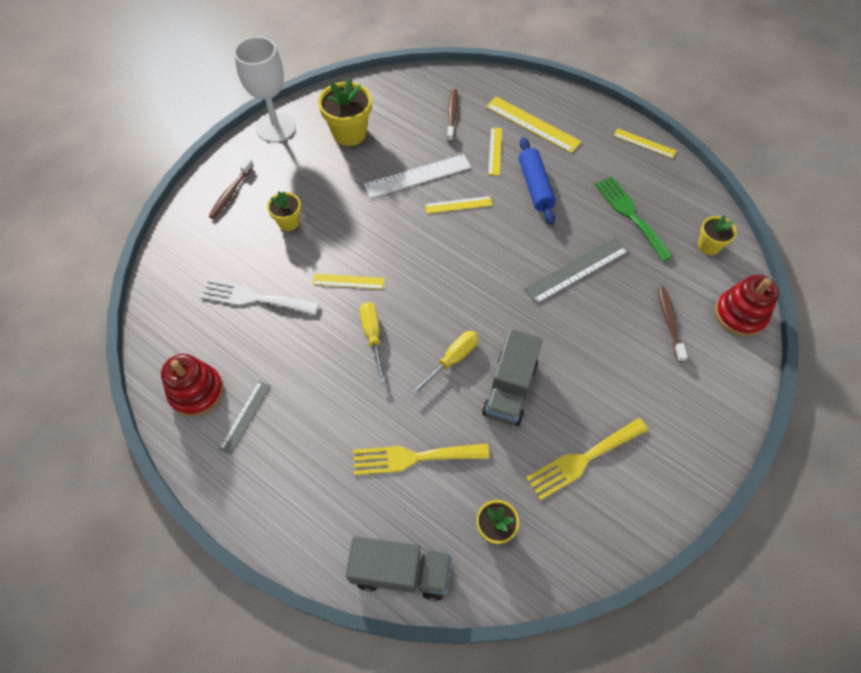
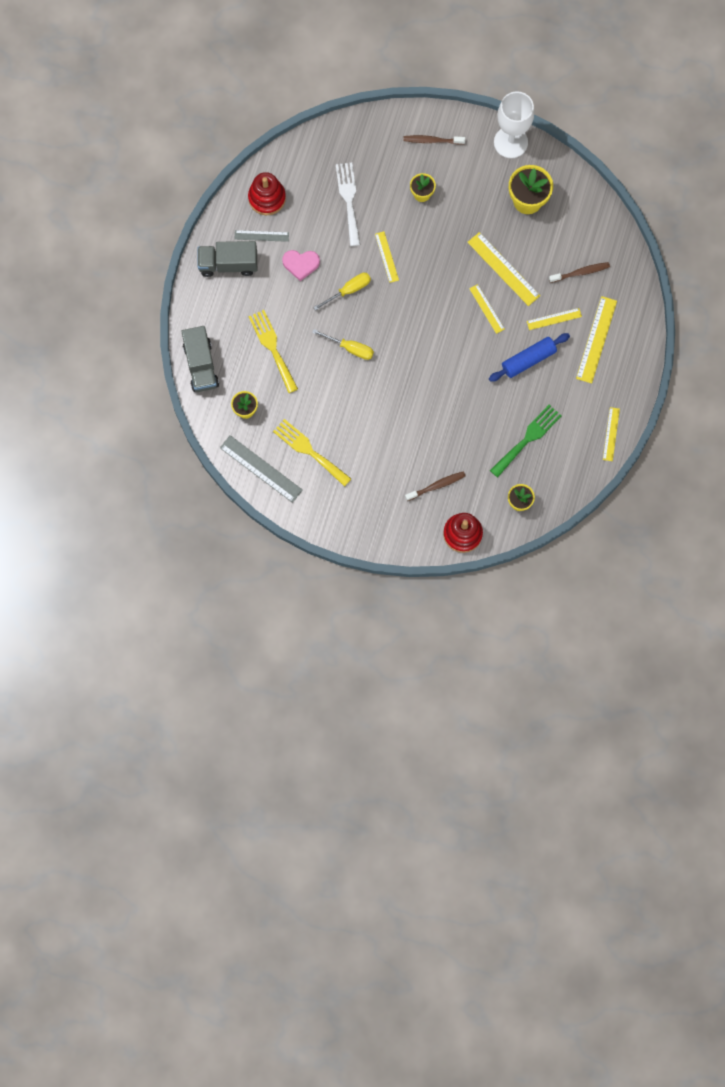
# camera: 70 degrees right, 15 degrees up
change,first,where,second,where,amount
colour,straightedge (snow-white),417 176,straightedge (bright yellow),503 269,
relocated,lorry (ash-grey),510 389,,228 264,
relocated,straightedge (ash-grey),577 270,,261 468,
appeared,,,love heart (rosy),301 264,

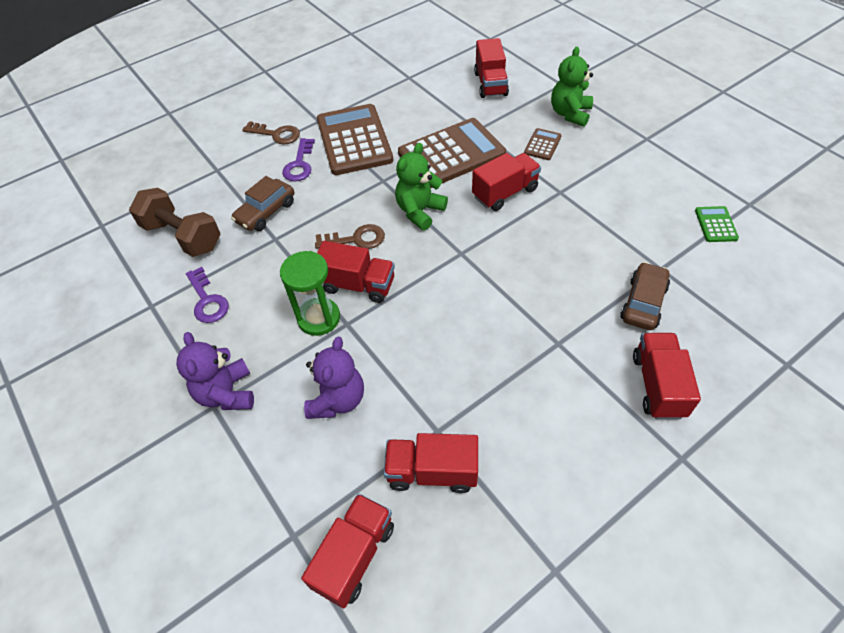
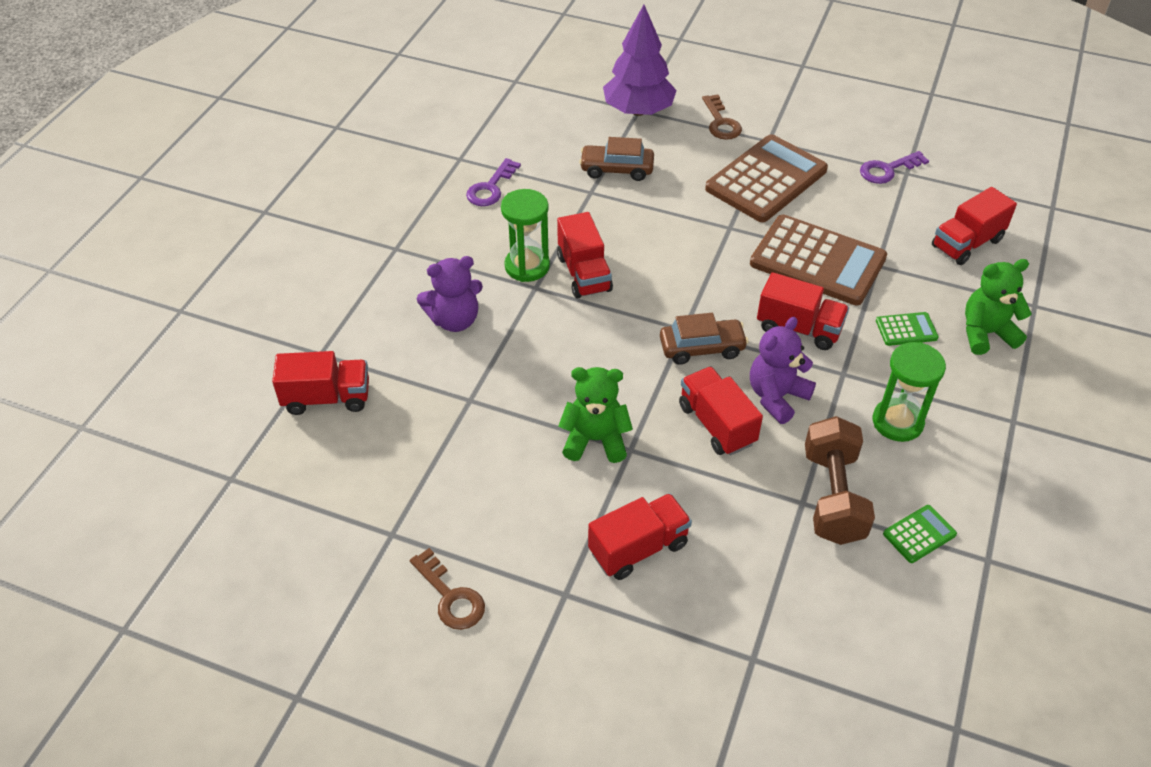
# camera: 55 degrees right, 5 degrees down
change,first,where,second,where,amount
relocated,free weight (dark brown),182 236,,832 496,
relocated,stuffed bear (royal purple),227 393,,776 397,
relocated,key (royal purple),299 164,,887 170,
relocated,key (dark brown),356 239,,451 597,
relocated,lorry (crimson),432 472,,716 424,
relocated,stuffed bear (emerald),420 211,,595 440,
colour,pocket calculator (dark brown),542 145,pocket calculator (emerald),906 329,
relocated,toy car (dark brown),643 303,,702 348,
appeared,,,tree (royal purple),638 110,
appeared,,,sand timer (emerald),897 422,

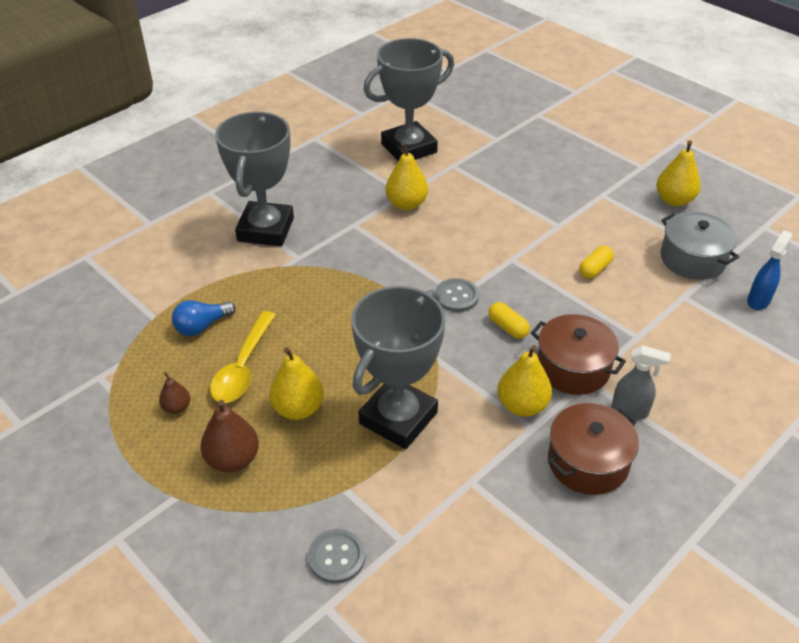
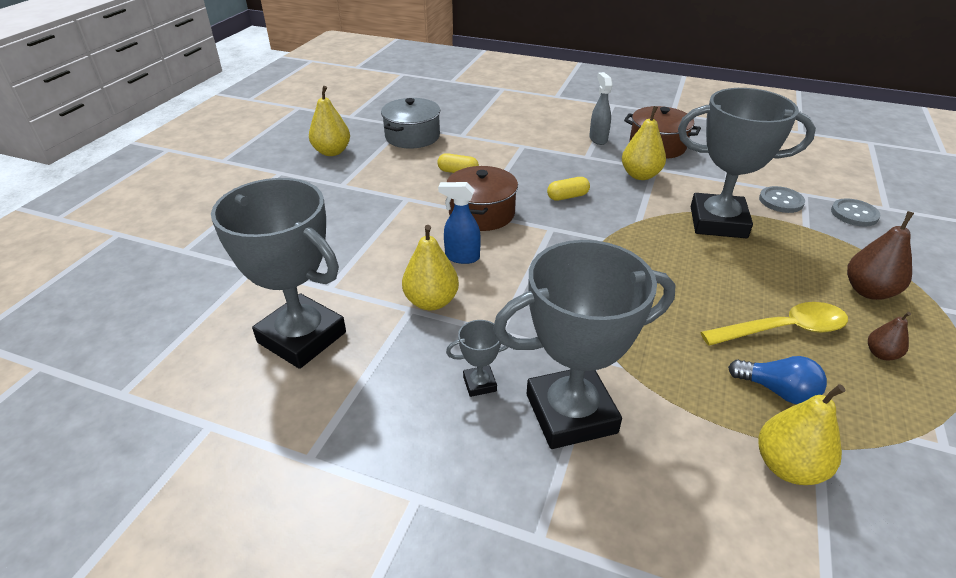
# camera: 115 degrees left, 5 degrees down
change,first,where,second,where,amount
relocated,pear (bright yellow),298 409,,788 466,
relocated,button (ash-grey),456 296,,781 201,
spun,pill (bright yellow),507 327,,567 196,45 degrees clockwise
relocated,pot (dark brown),573 368,,481 213,
relocated,spray bottle (blue),758 300,,461 257,
appeared,,,prize cup (ash-grey),479 384,

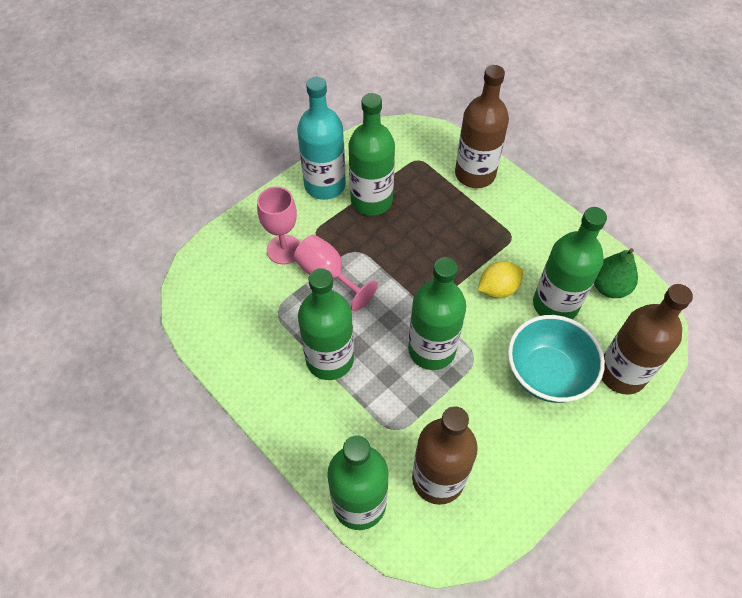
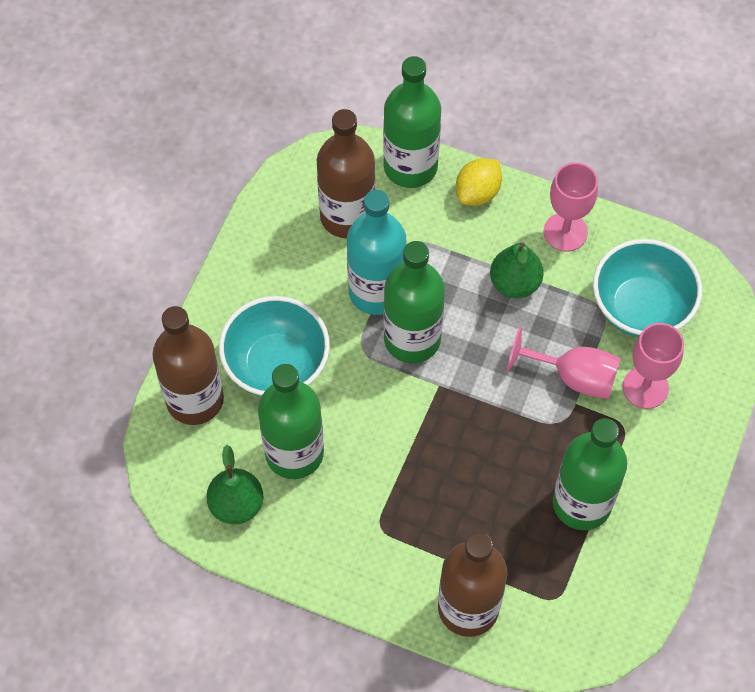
# camera: 155 degrees right, 5 degrees up
change,first,where,second,where,amount
relocated,drink bottle (turquoise),325 185,,376 291,
exchanged,drink bottle (emerald),329 359,pear (emerald),515 283,
relocated,toy lemon (bright yellow),497 289,,477 192,
appeared,,,chalice (rosy),565 232,
appeared,,,bowl (turquoise),641 307,

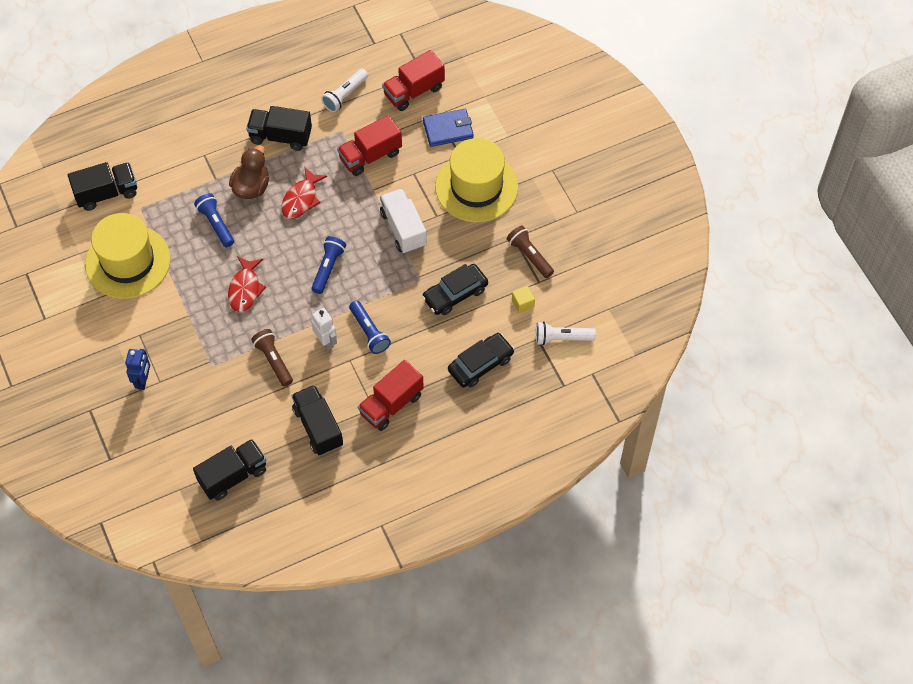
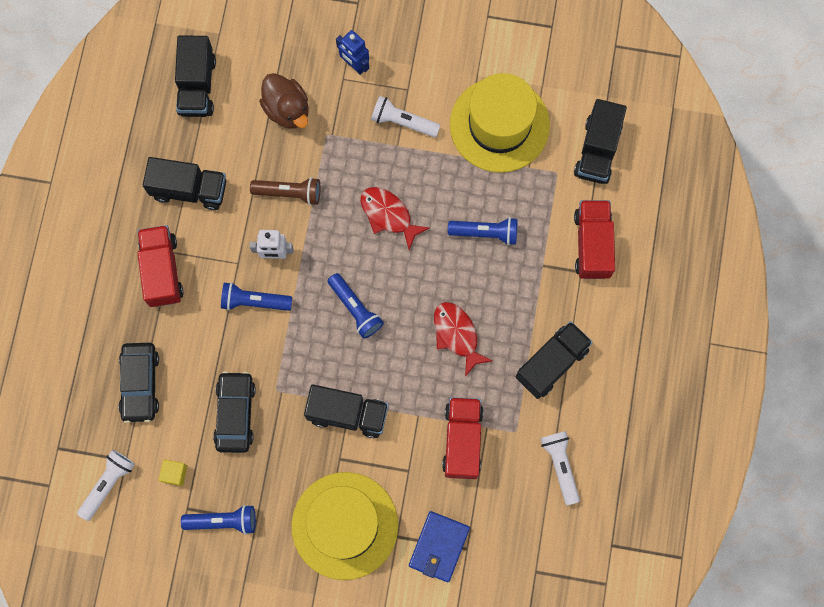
# camera: 125 degrees right, 15 degrees up
change,first,where,second,where,amount
relocated,rubber duck (dark brown),251 187,,287 109,
colour,lorry (snow-white),403 229,lorry (jet-black),348 414,
relocated,lorry (crimson),414 91,,592 244,
colour,pocket torch (dark brown),529 256,pocket torch (blue),223 521,
appeared,,,pocket torch (snow-white),403 122,

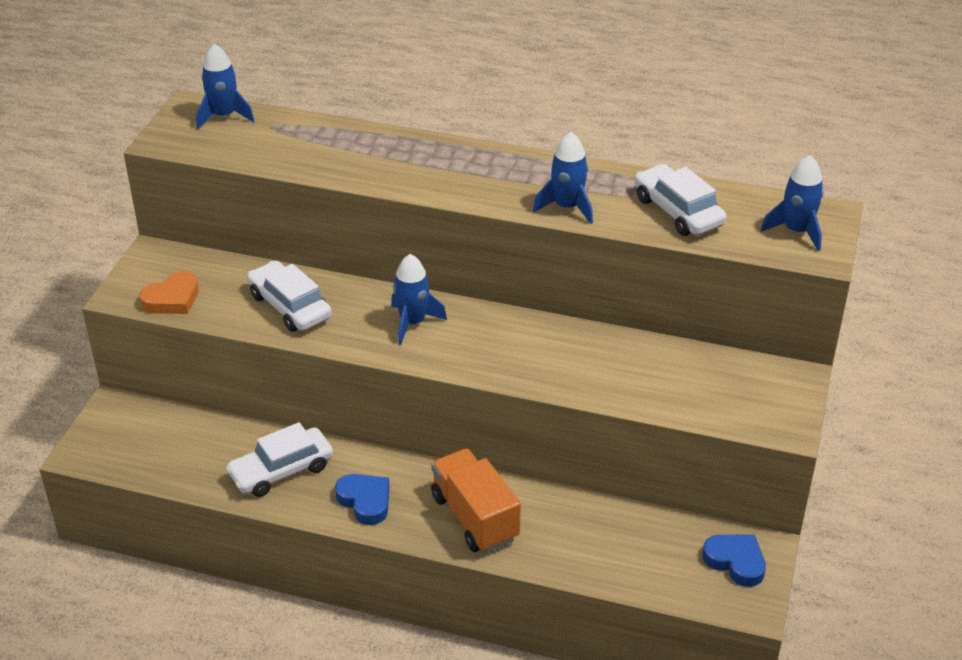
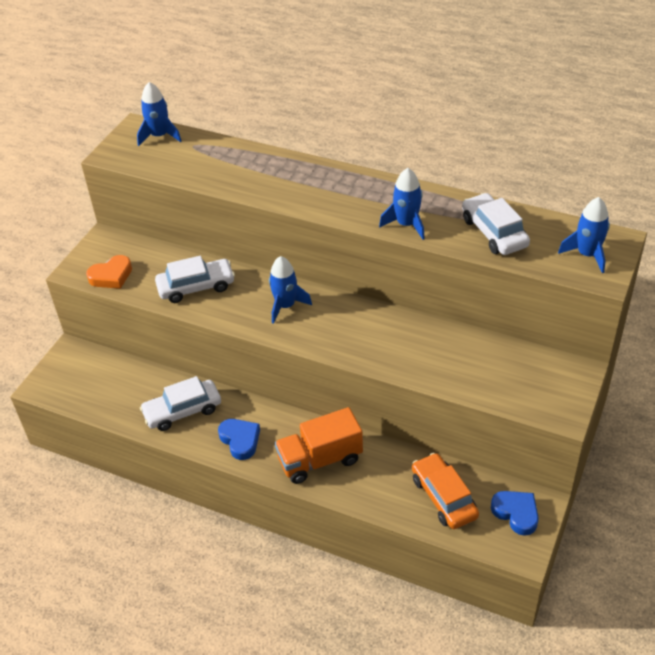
# camera: 10 degrees right, 5 degrees up
change,first,where,second,where,amount
spun,toy car (snow-white),290 306,,196 287,105 degrees clockwise
spun,lorry (orange),474 517,,320 460,90 degrees counterclockwise
appeared,,,toy car (orange),444 497,

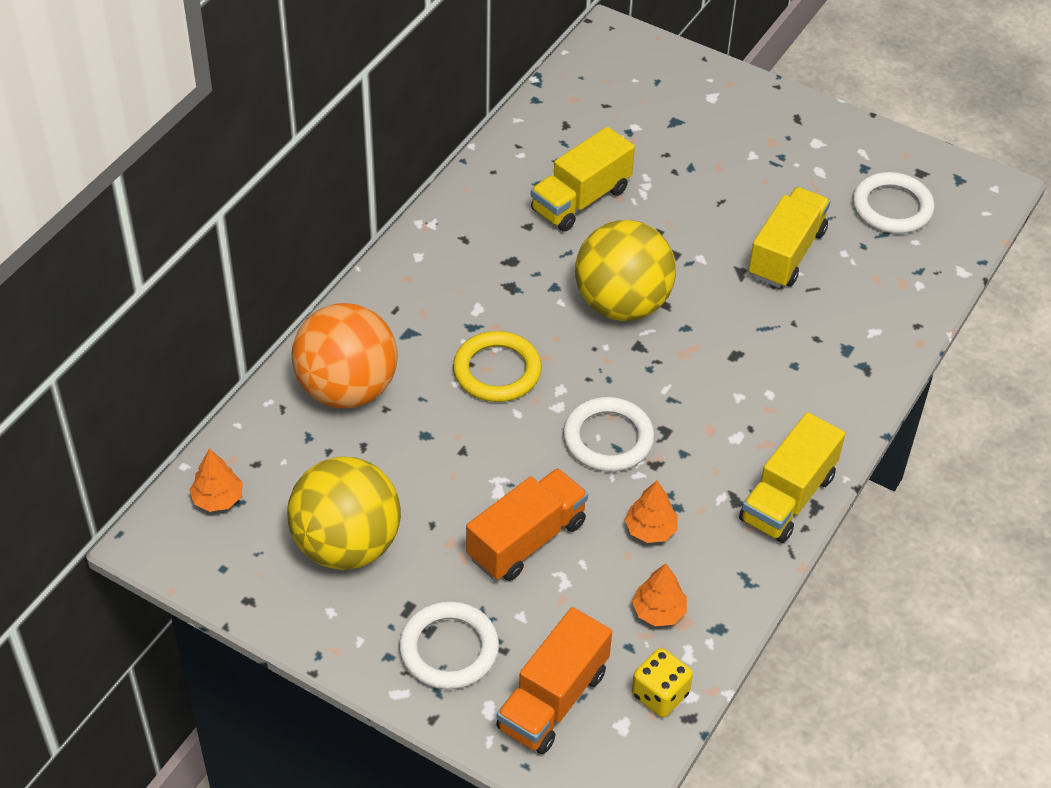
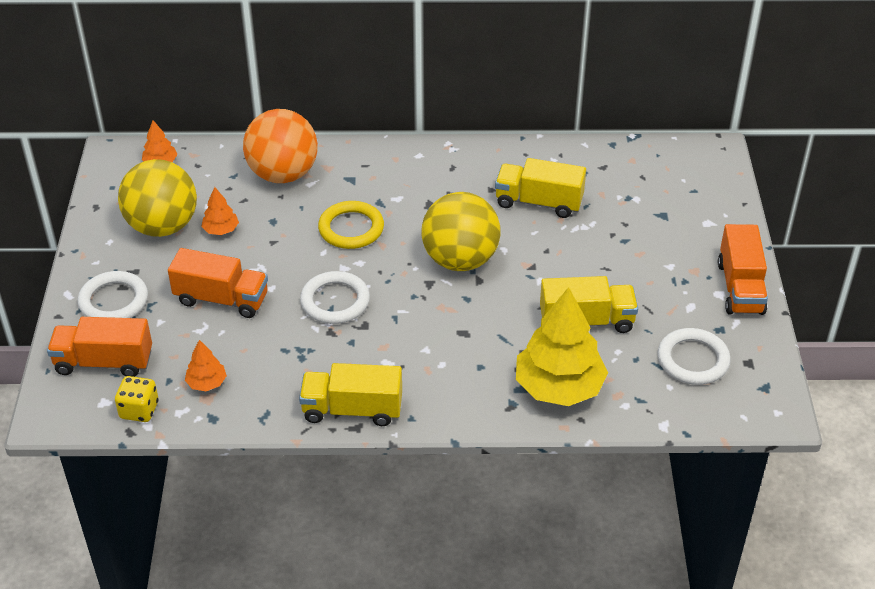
# camera: 60 degrees right, 5 degrees down
change,first,where,second,where,amount
relocated,tree (orange),650 529,,221 230,
appeared,,,tree (bright yellow),559 387,
appeared,,,lorry (orange),740 288,

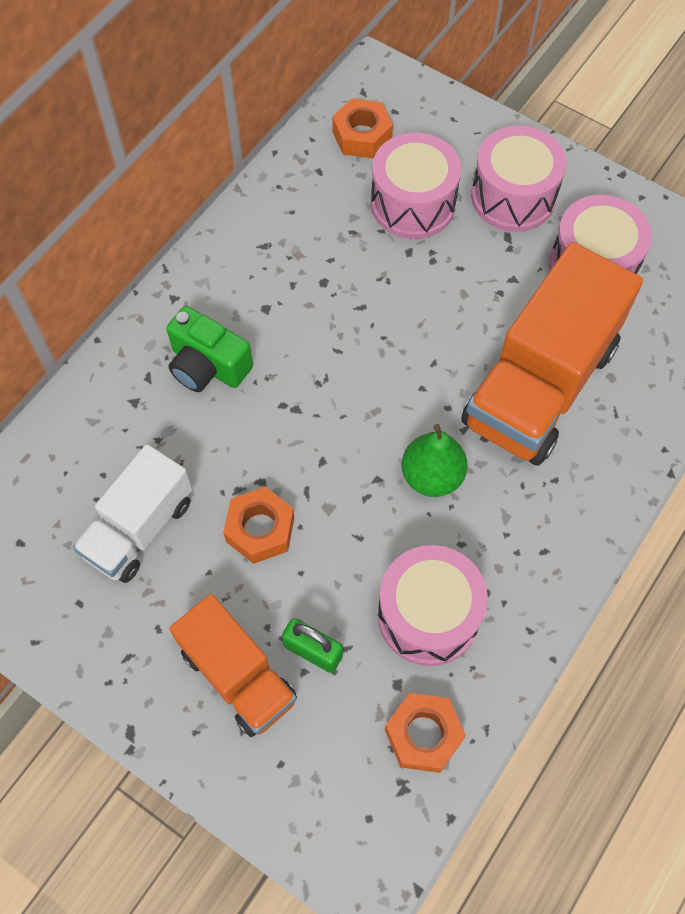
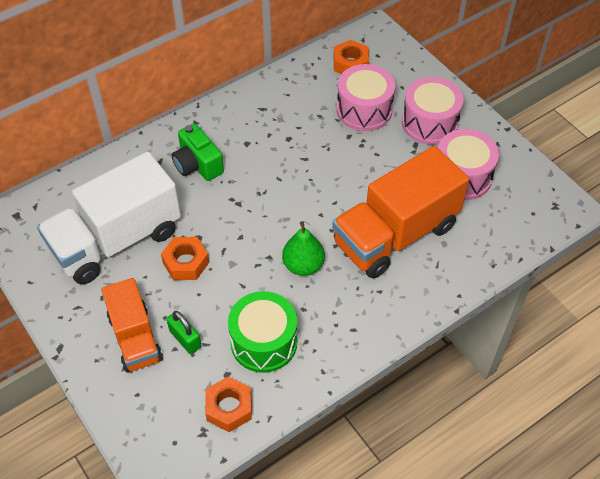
# camera: 20 degrees right, 10 degrees down
change,first,where,second,where,amount
size,lorry (snow-white),139 528,,117 240,x1.67
colour,drum (rosy),428 615,drum (emerald),264 342,

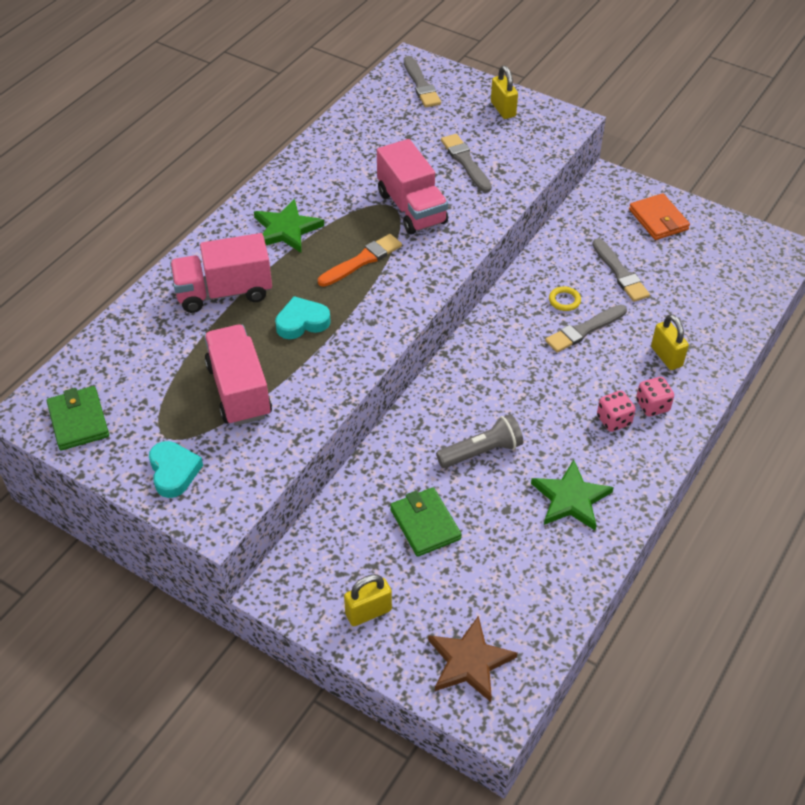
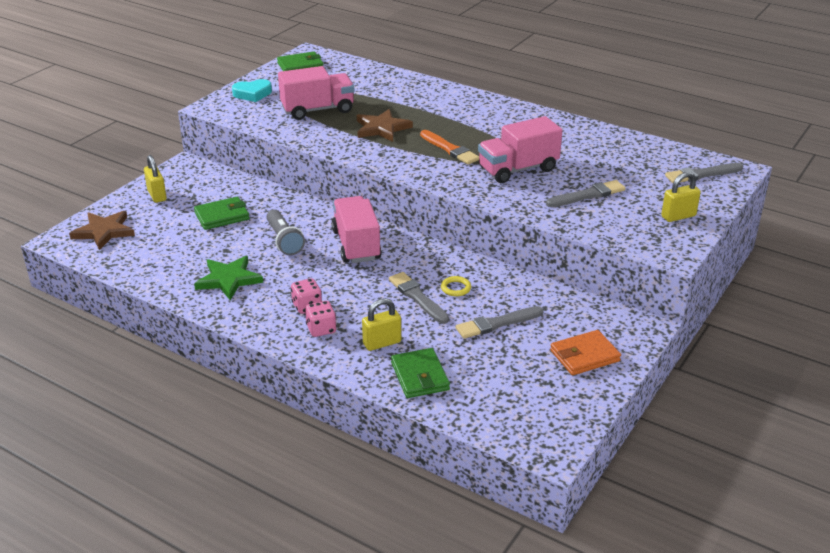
# camera: 90 degrees right, 15 degrees down
change,first,where,second,where,amount
relocated,lorry (rosy),224 292,,356 245,
missing,five-pointed star (emerald),286 229,,,
exchanged,love heart (turquoise),302 322,five-pointed star (dark brown),382 128,
appeared,,,card wallet (emerald),419 376,

